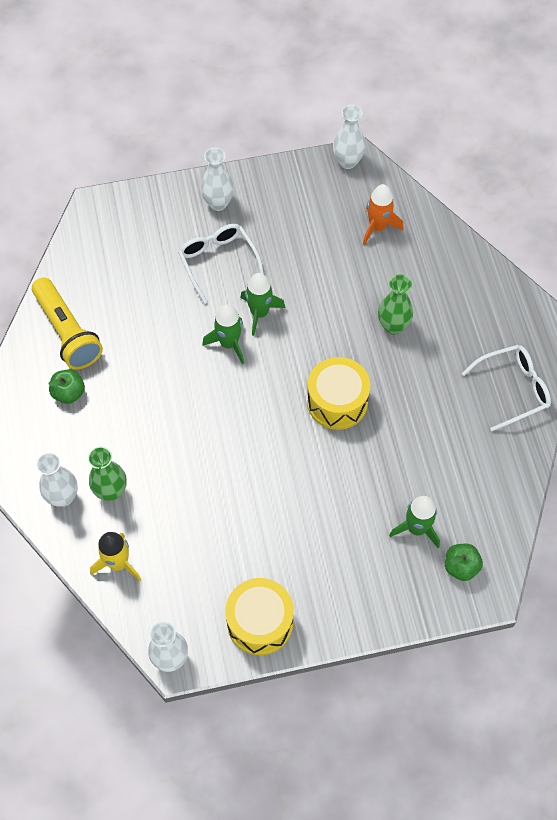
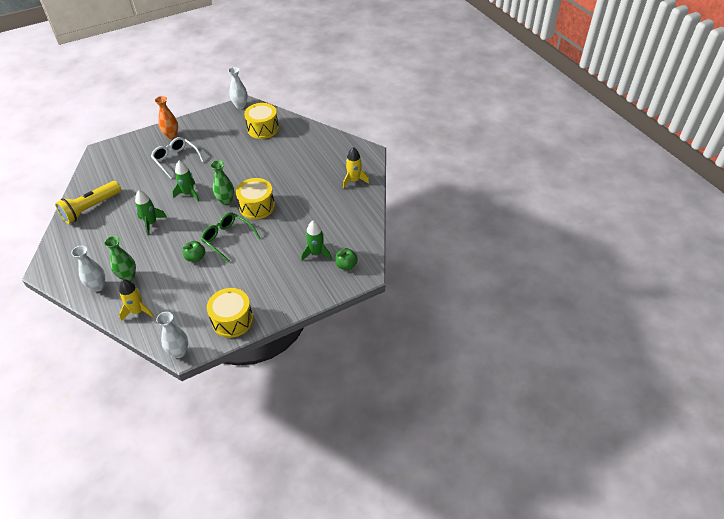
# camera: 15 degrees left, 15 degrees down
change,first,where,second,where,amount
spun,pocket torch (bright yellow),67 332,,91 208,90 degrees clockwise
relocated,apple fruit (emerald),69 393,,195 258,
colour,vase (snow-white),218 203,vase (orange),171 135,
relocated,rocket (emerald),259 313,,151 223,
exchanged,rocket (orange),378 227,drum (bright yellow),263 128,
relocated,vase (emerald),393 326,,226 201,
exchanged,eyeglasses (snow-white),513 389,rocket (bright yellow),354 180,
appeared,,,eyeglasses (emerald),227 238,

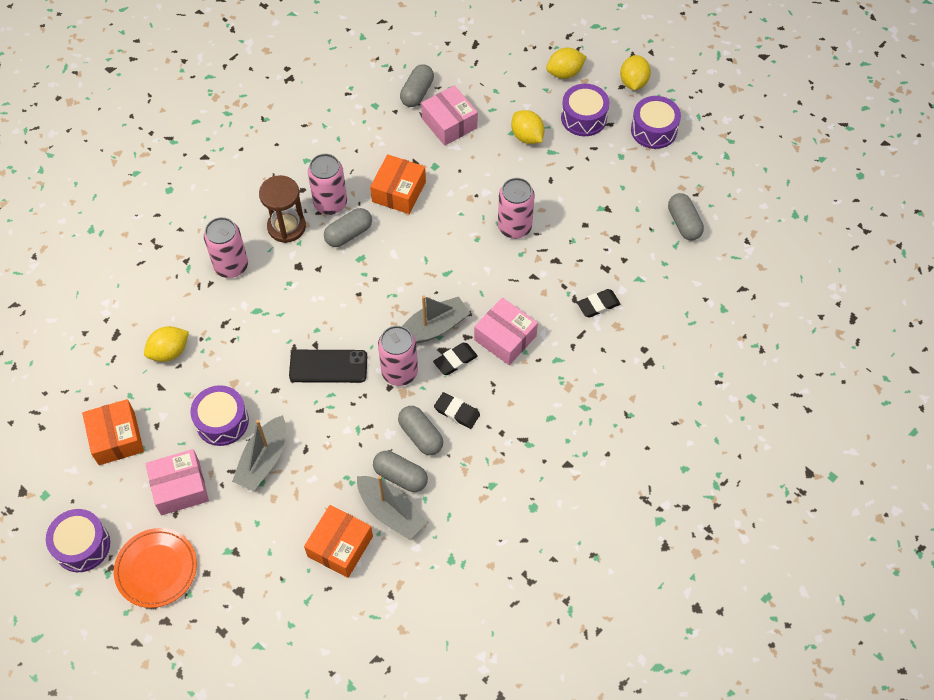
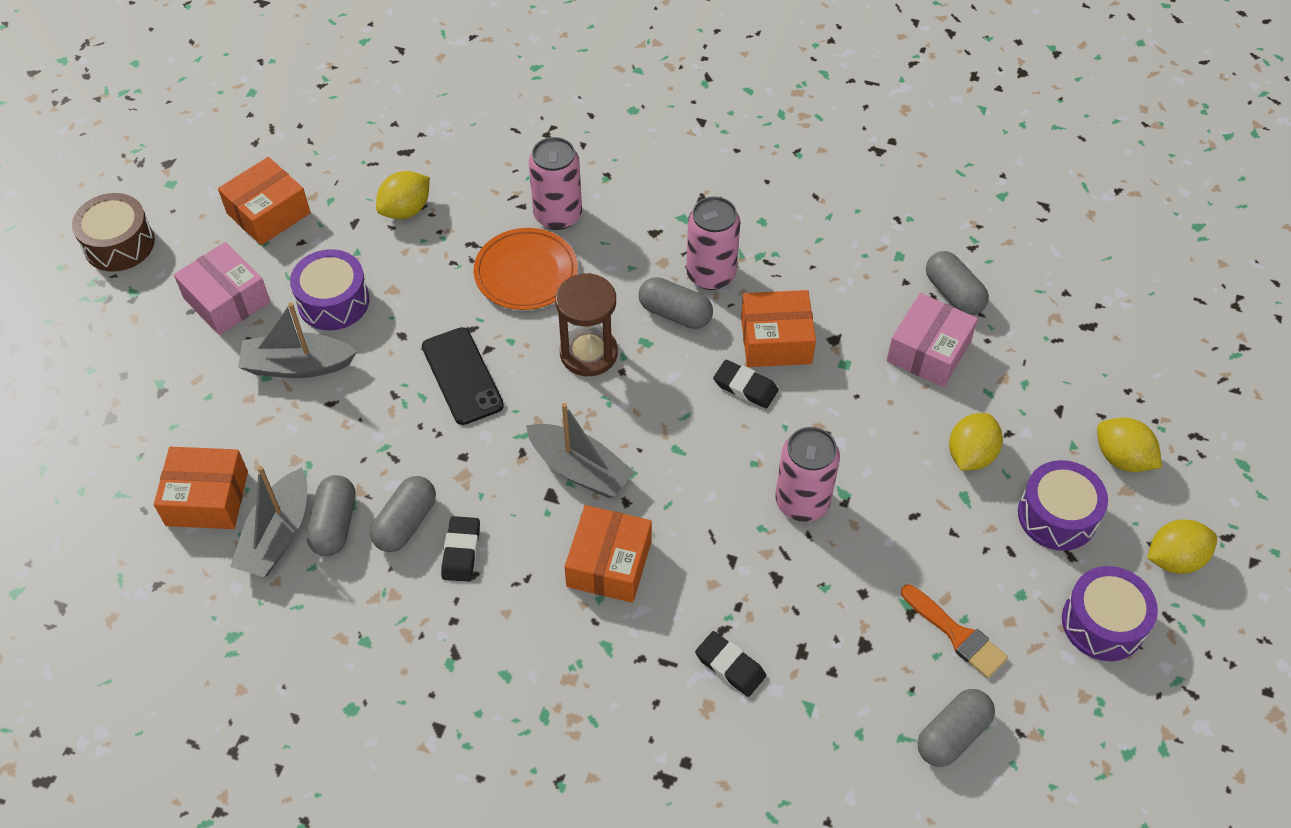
# camera: 65 degrees right, 5 degrees down
change,first,where,second,where,amount
colour,drum (royal purple),82 545,drum (dark brown),119 244,
relocated,dinner plate (orange),156 569,,526 272,
spun,toy lemon (bright yellow),169 352,,406 210,75 degrees counterclockwise
relocated,sand timer (dark brown),286 227,,588 353,
missing,soda can (rosy),399 372,,,
spun,pill (ash-grey),417 93,,953 293,60 degrees clockwise
relocated,eraser (jet-black),455 360,,745 387,
colour,parcel (rosy),505 338,parcel (orange),609 564,
appeared,,,paintbrush (orange),957 634,

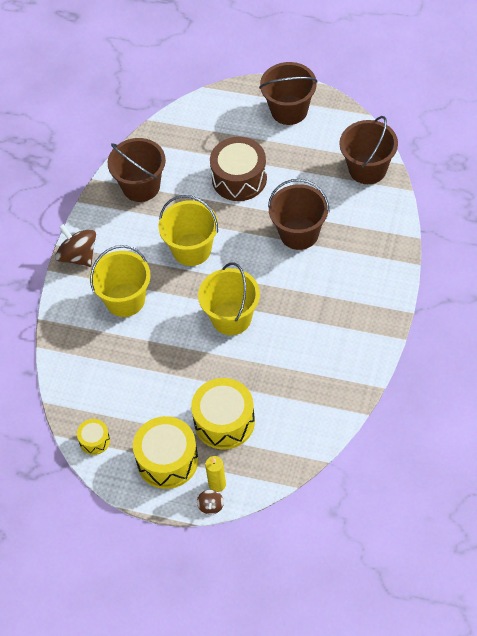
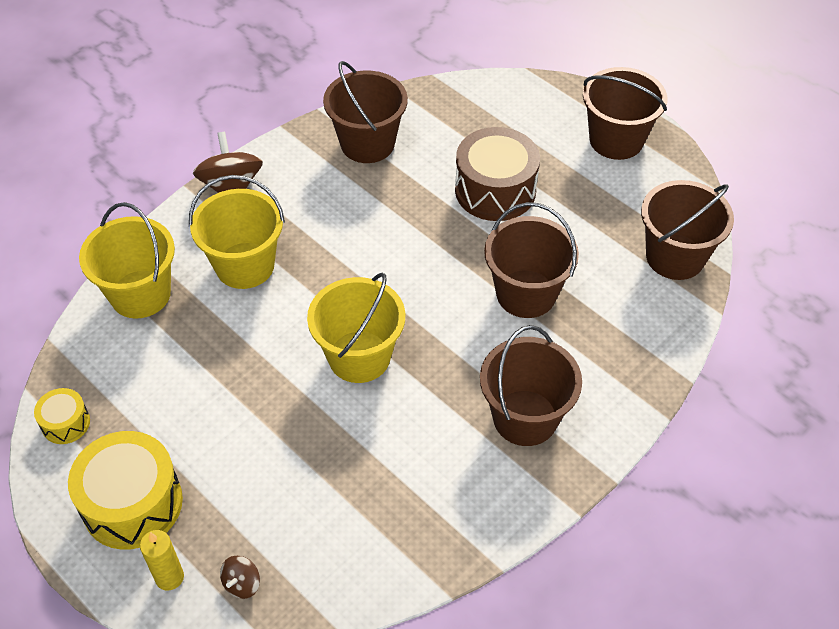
# camera: 25 degrees right, 5 degrees down
change,first,where,second,where,amount
relocated,pail (bright yellow),191 249,,140 294,
missing,drum (bright yellow),224 422,,,
relocated,toy top (dark brown),211 506,,242 584,
appeared,,,pail (dark brown),525 418,

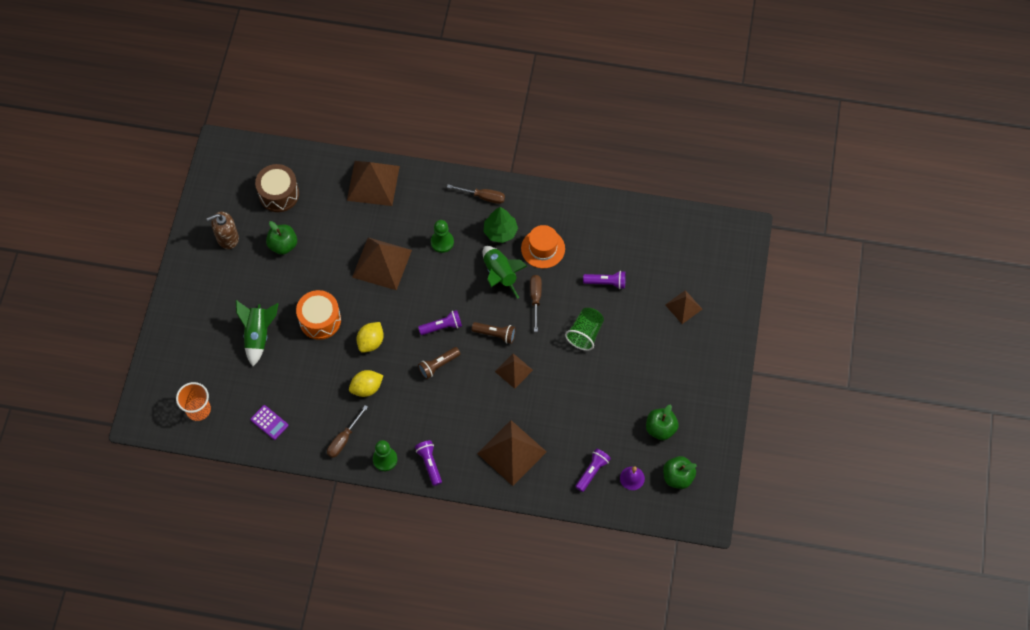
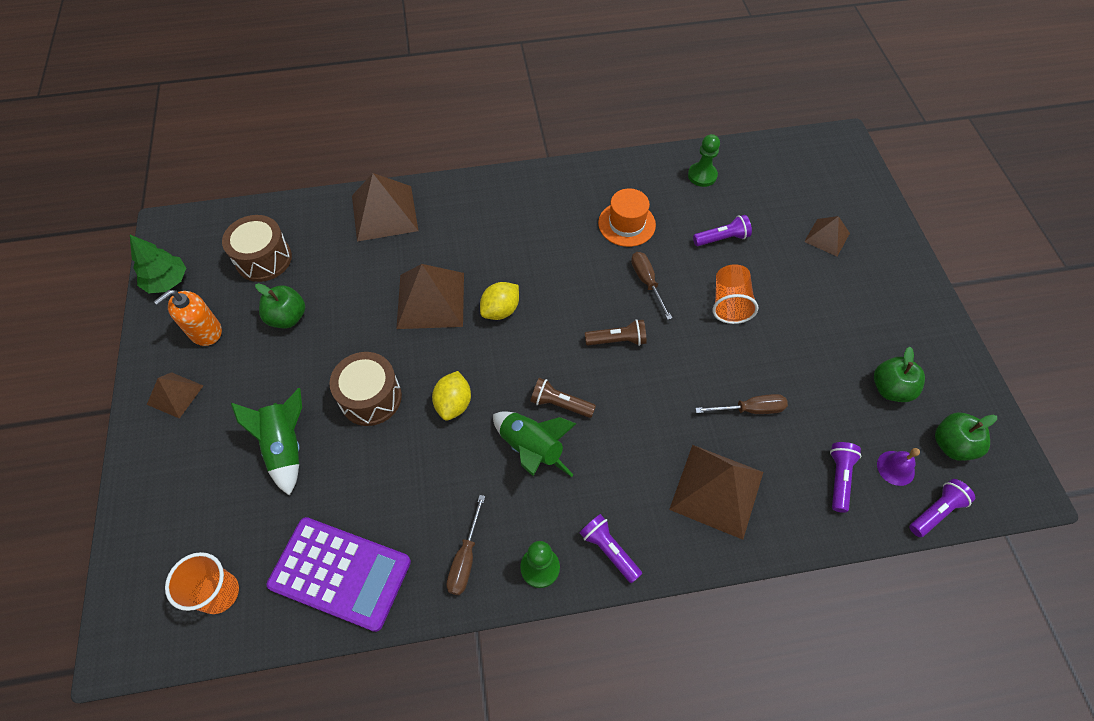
# camera: 20 degrees left, 5 degrees down
change,first,where,second,where,amount
colour,soap pump (dark brown),227 238,soap pump (orange),205 331,
size,pocket calculator (royal purple),269 422,,340 573,x2.24
colour,drum (orange),320 320,drum (dark brown),370 397,
relocated,toy lemon (bright yellow),366 388,,500 310,
relocated,pocket torch (royal purple),442 326,,935 511,
spun,pocket torch (dark brown),438 365,,560 404,75 degrees clockwise
relocated,pawn (emerald),442 242,,702 175,
relocated,flat screwdriver (dark brown),483 197,,750 409,
relocated,rocket (emerald),500 274,,531 449,
relocated,tree (emerald),500 231,,167 281,
relocated,pyramid (dark brown),513 370,,175 395,
colour,cup (emerald),585 334,cup (orange),729 303,

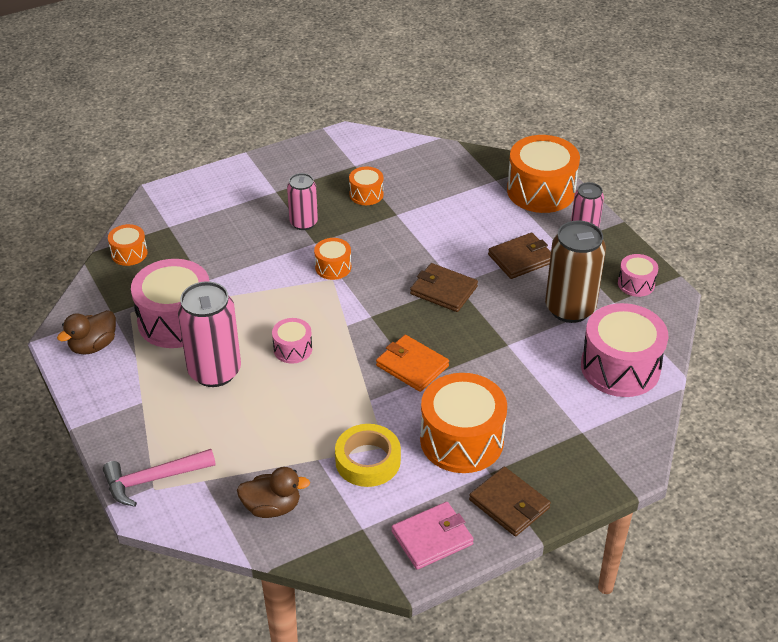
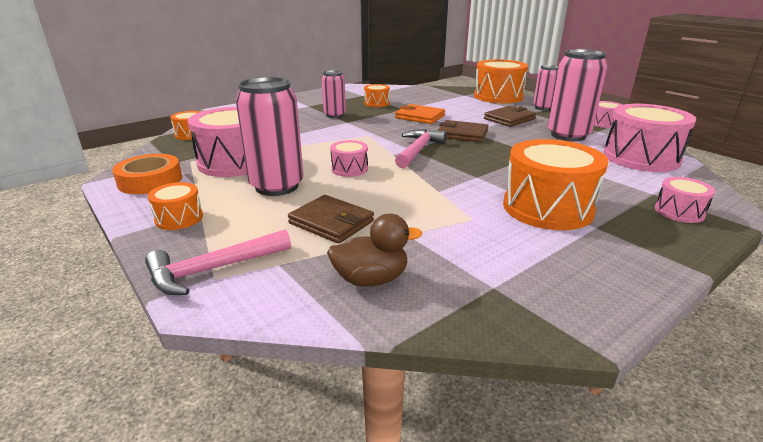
# camera: 10 degrees left, 15 degrees down
change,first,where,second,where,amount
exchanged,rubber duck (dark brown),93 346,tape (orange),150 181,
relocated,drum (orange),333 267,,179 218,
missing,tape (bright yellow),368 461,,,
relocated,card wallet (orange),412 366,,420 117,
missing,card wallet (rosy),432 538,,,
relocated,card wallet (dark brown),509 504,,331 222,
colour,soda can (dark brown),570 308,soda can (rosy),568 135,
appeared,,,carpenter's hammer (rosy),418 150,
appeared,,,drum (rosy),679 212,

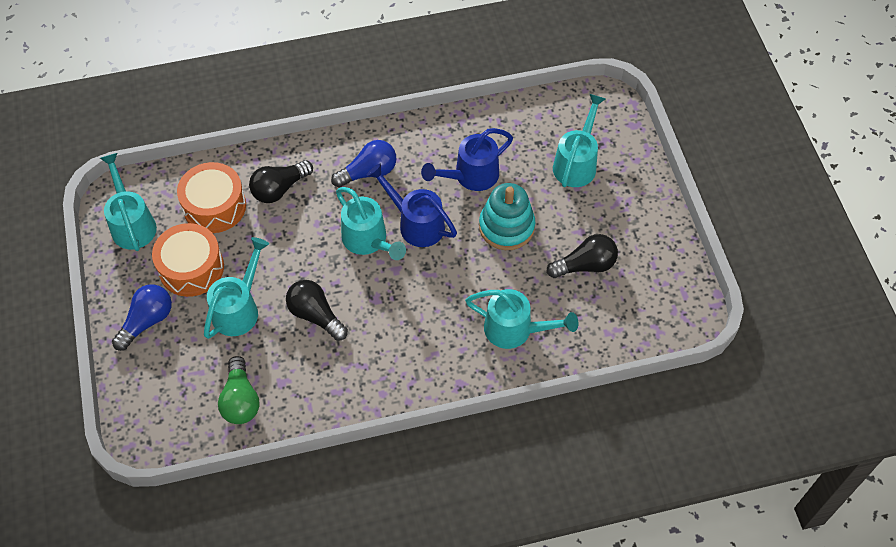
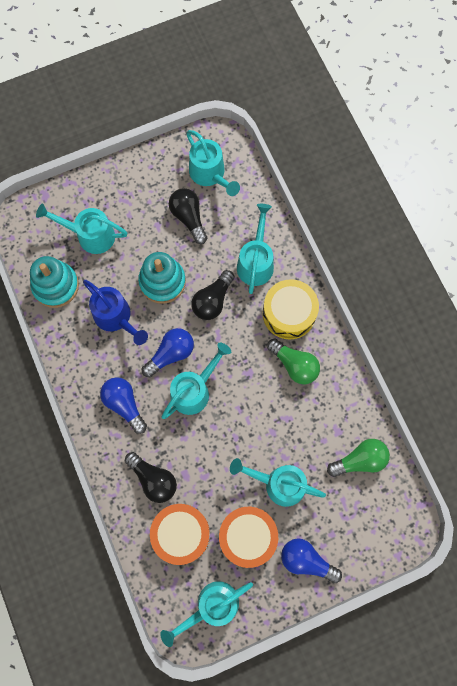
# camera: 100 degrees left, 15 degrees up
change,first,where,second,where,amount
relocated,lightbulb (jet-black),315 315,,213 301,
exchanged,watering can (blue),416 223,lightbulb (blue),171 354,
appeared,,,ring stacker (turquoise),55 286,
appeared,,,watering can (turquoise),210 174,
appeared,,,drum (bright yellow),289 313,
appeared,,,lightbulb (emerald),294 365,

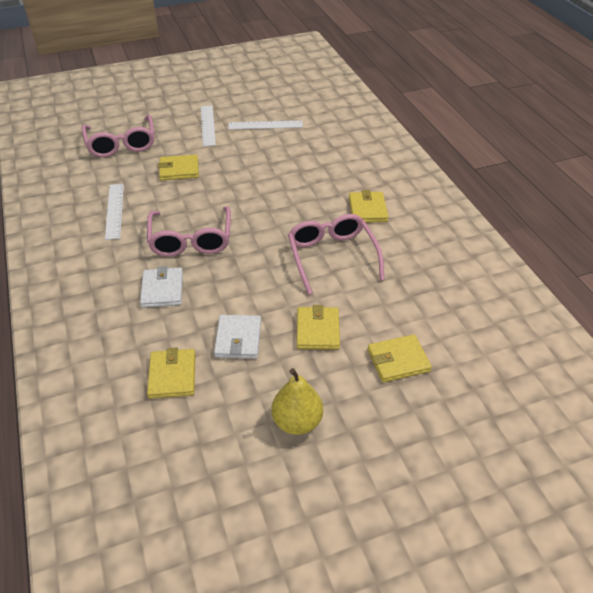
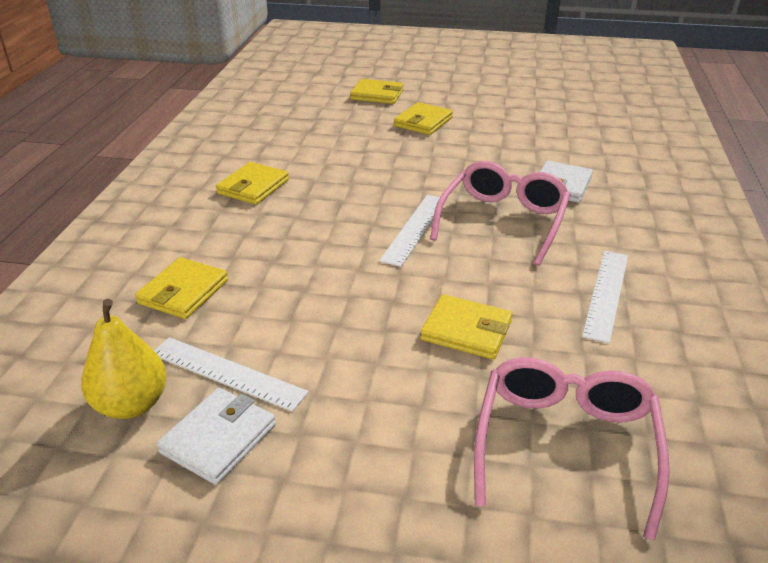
# camera: 150 degrees left, 10 degrees down
change,first,where,second,where,amount
relocated,card wallet (bright yellow),172 375,,183 292,
relocated,straightedge (snow-white),207 125,,415 228,
relocated,card wallet (snow-white),238 339,,218 438,
relocated,pear (bright yellow),297 421,,131 404,
missing,eyeglasses (rosy),332 256,,,

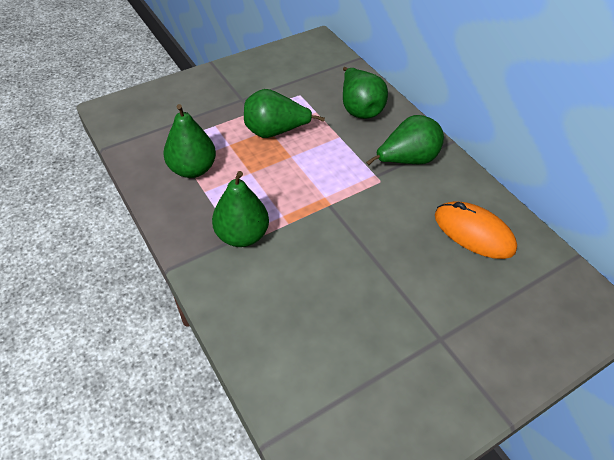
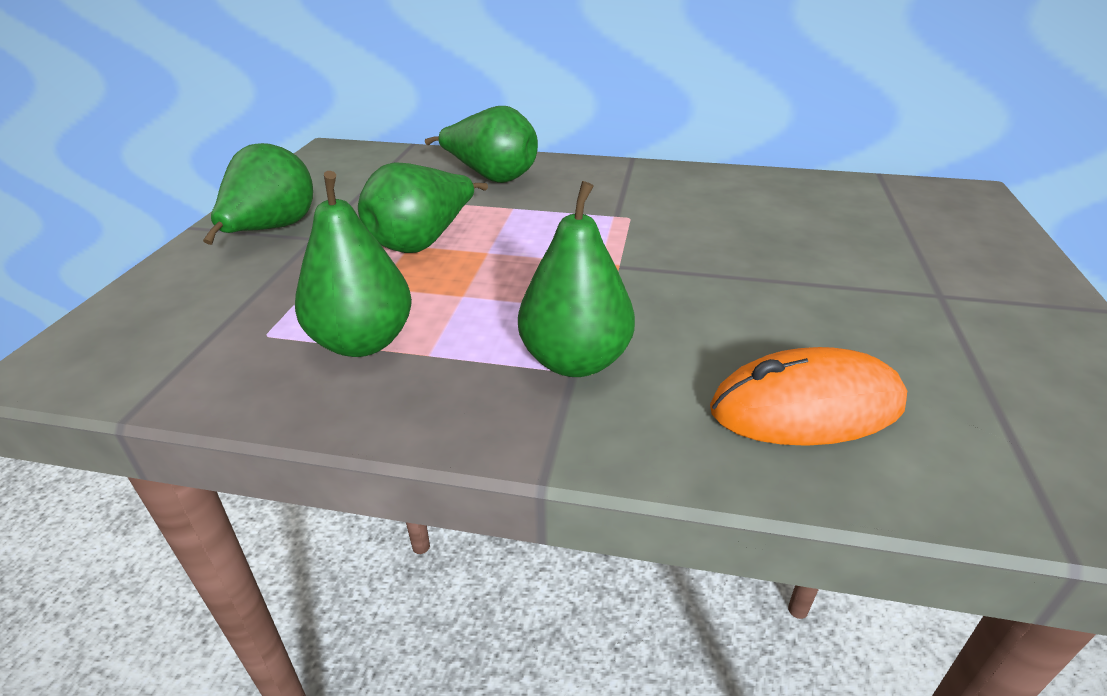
# camera: 45 degrees left, 15 degrees down
change,first,where,second,where,amount
relocated,pear (emerald),407 160,,272 230,
relocated,computer mouse (orange),474 232,,806 407,

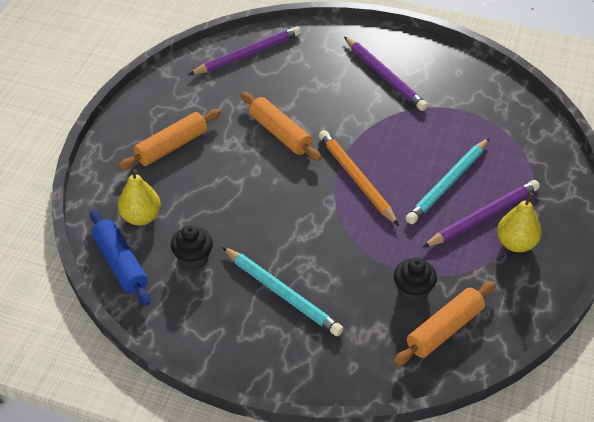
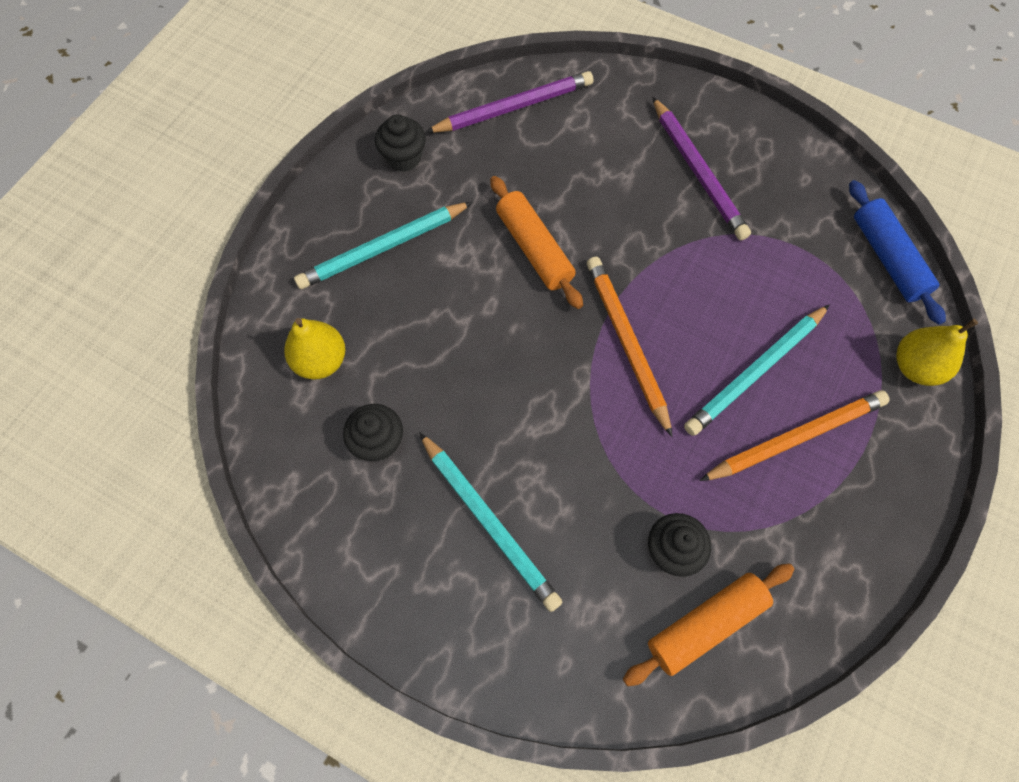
# camera: 10 degrees right, 20 degrees up
change,first,where,second,where,amount
relocated,rolling pin (blue),120 263,,887 258,
exchanged,rolling pin (orange),172 146,pencil (turquoise),383 248,
colour,pencil (royal purple),483 216,pencil (orange),796 437,
relocated,pear (bright yellow),516 243,,915 367,
appeared,,,muffin (jet-black),404 158,

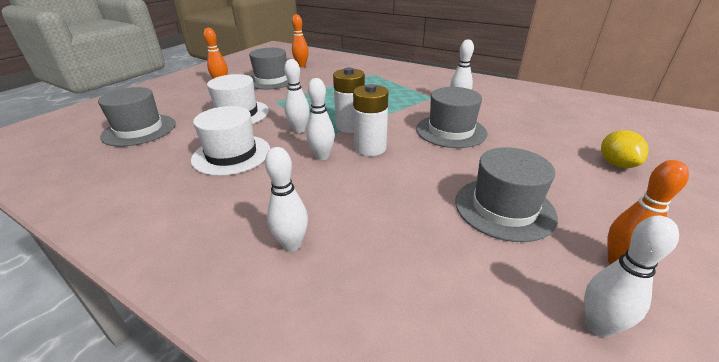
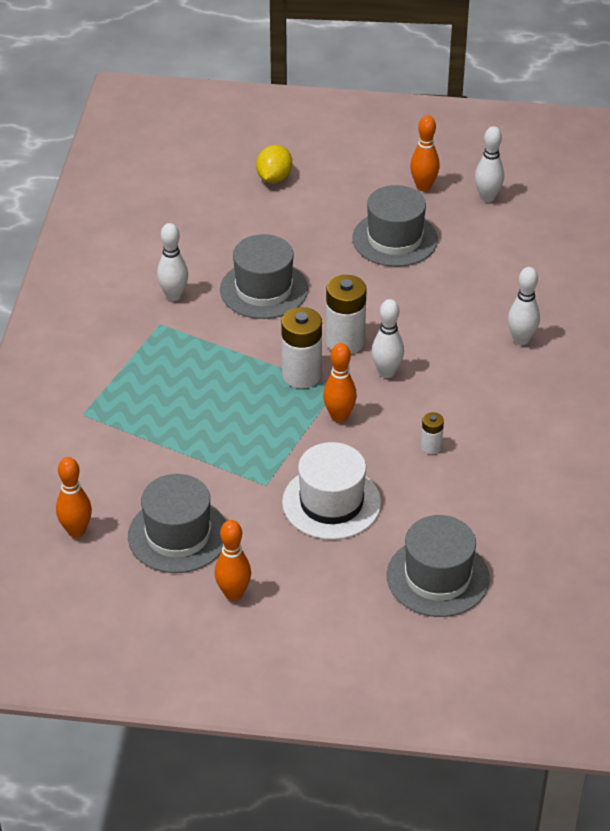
# camera: 115 degrees left, 10 degrees up
change,first,where,second,where,amount
exchanged,hat (snow-white),231 154,power cell (snow-white),431 447,
colour,bowling pin (snow-white),299 130,bowling pin (orange),339 416,
spun,toy lemon (bright yellow),616 164,,274 178,45 degrees counterclockwise

